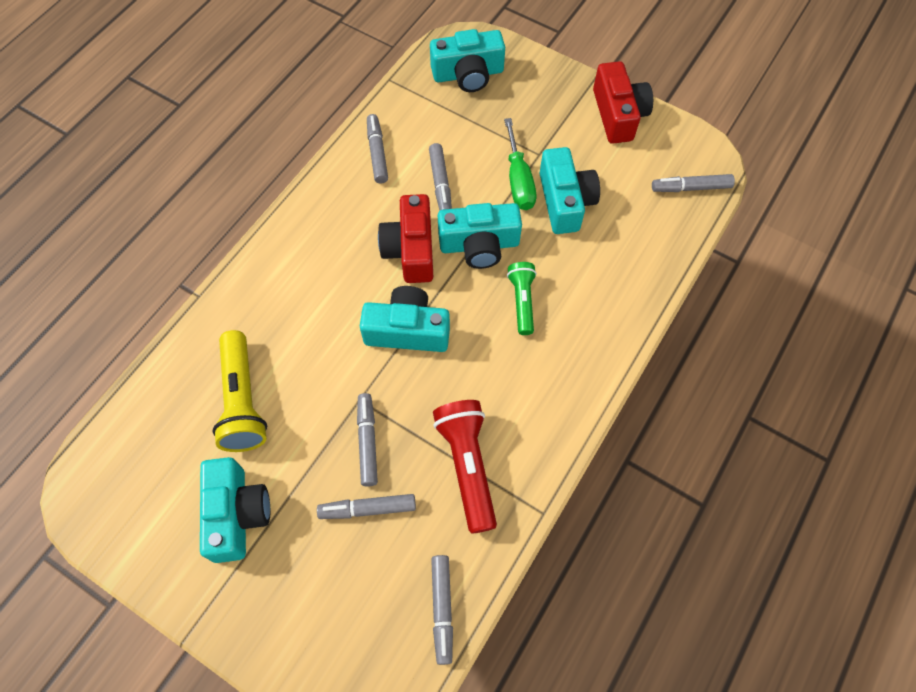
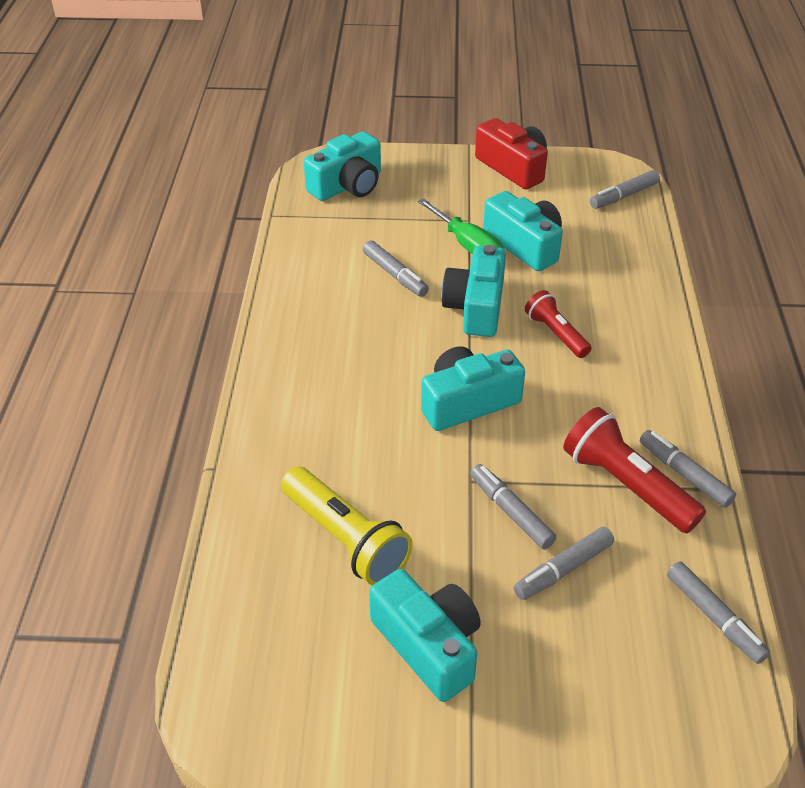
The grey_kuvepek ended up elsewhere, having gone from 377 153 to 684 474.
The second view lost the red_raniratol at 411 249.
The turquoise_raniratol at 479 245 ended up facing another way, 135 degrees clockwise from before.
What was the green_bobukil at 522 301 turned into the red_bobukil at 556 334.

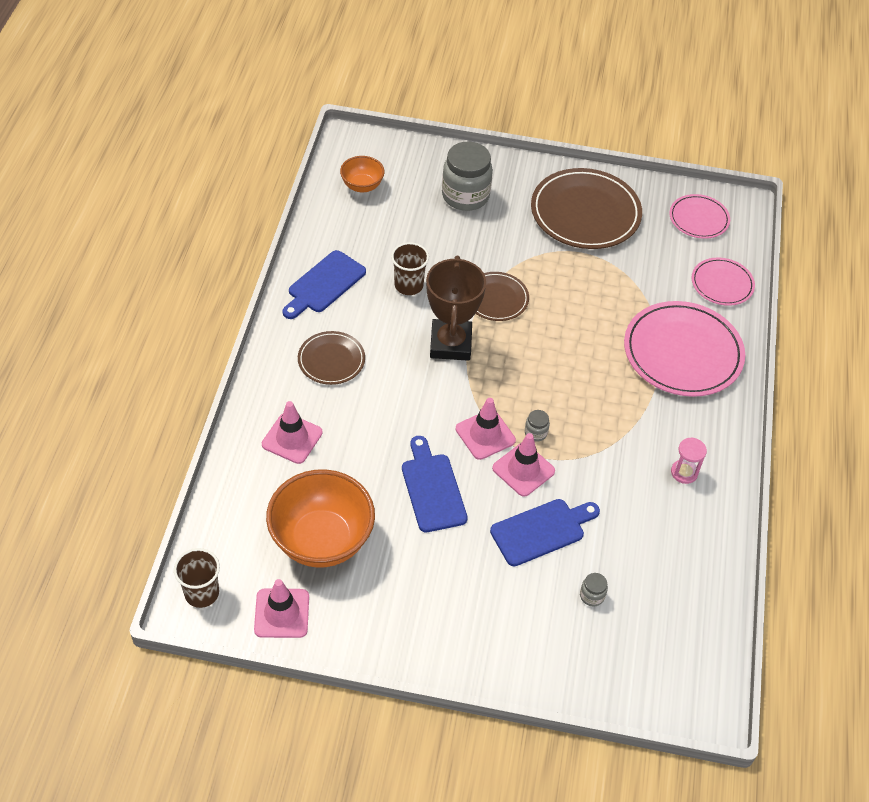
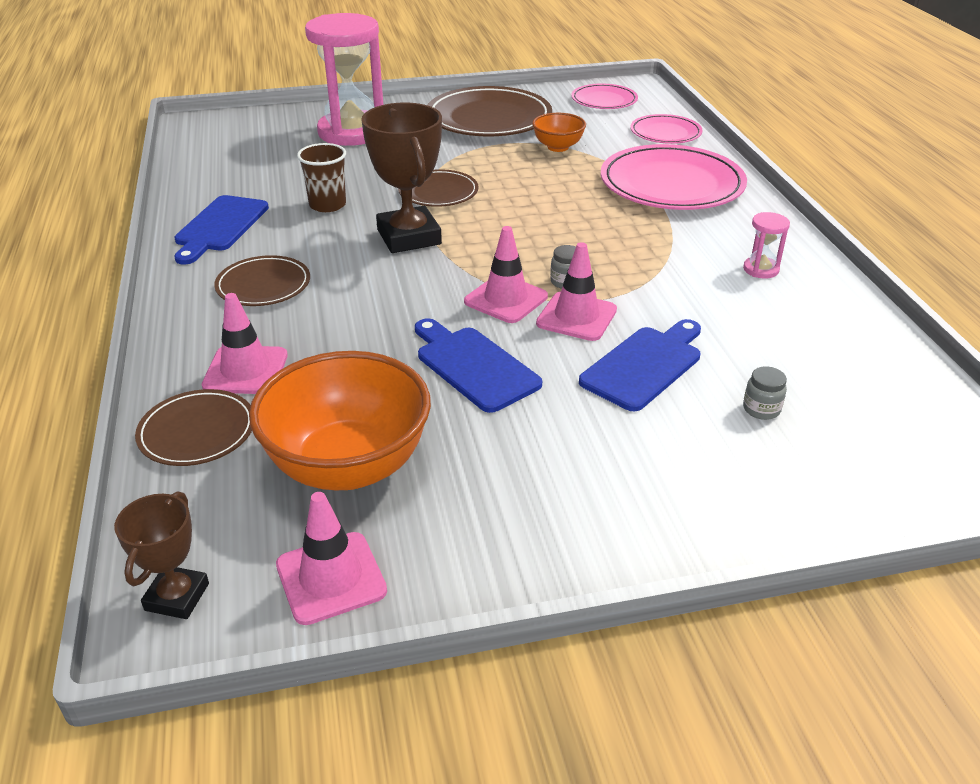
Where the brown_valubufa stood at 202 593, the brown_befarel came to stand at 177 597.
The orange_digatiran ended up elsewhere, having gone from 362 186 to 558 147.
Where the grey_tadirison stood at 465 196, the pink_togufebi came to stand at 352 132.
The second view gained the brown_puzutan at 197 432.

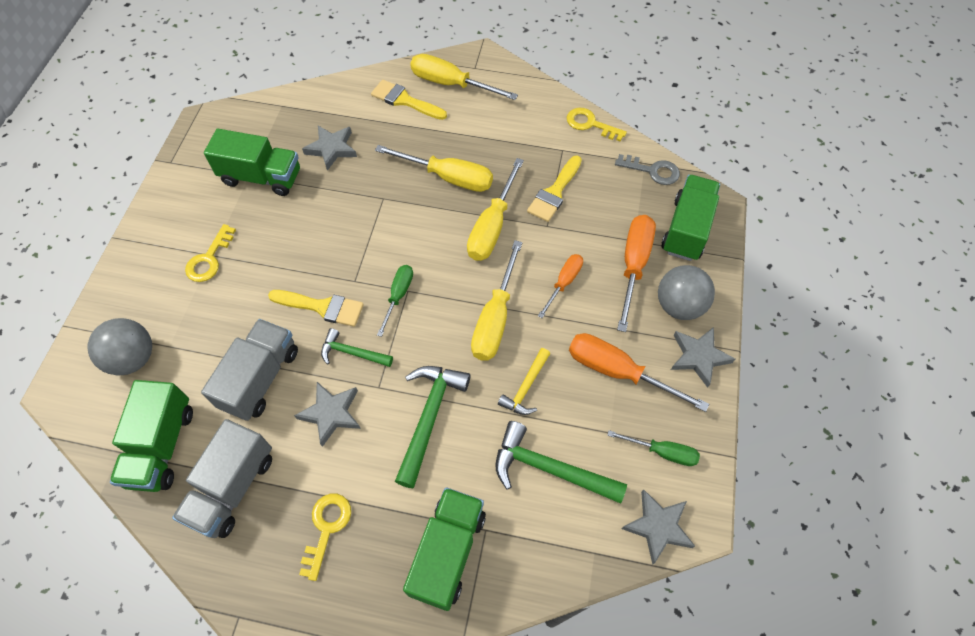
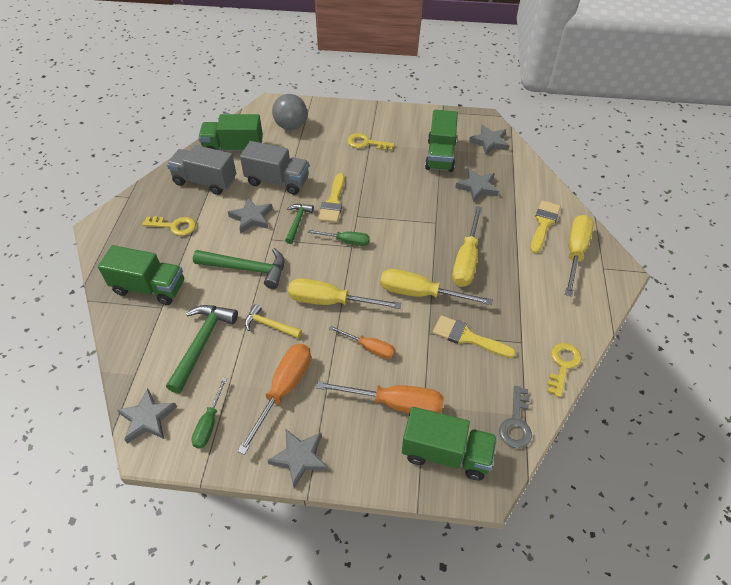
The second view lost the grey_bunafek at 679 305.
The second view gained the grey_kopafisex at 489 142.

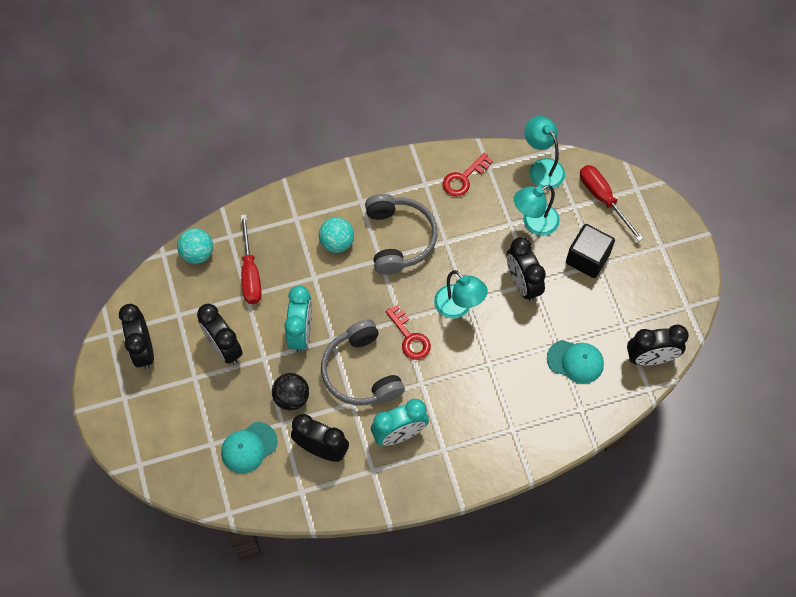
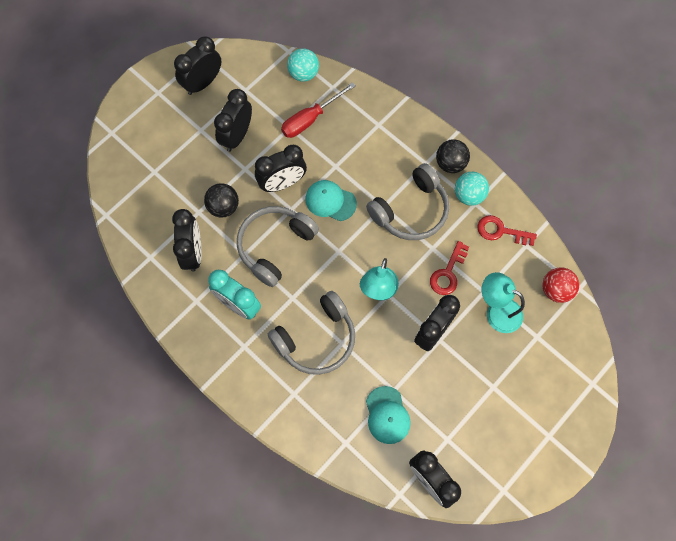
The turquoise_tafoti ended up elsewhere, having gone from 249 447 to 330 201.
What was the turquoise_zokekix at 301 332 turned into the black_zokekix at 282 183.
The turquoise_bunafek ended up elsewhere, having gone from 337 242 to 468 195.
The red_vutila ended up elsewhere, having gone from 410 337 to 448 273.
Where the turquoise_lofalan stood at 542 168, the red_bunafek came to stand at 555 290.
The second view lost the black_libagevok at 587 258.
The second view lost the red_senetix at 603 199.
The second view gained the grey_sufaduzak at 316 339.
The second view gained the black_bunafek at 450 163.

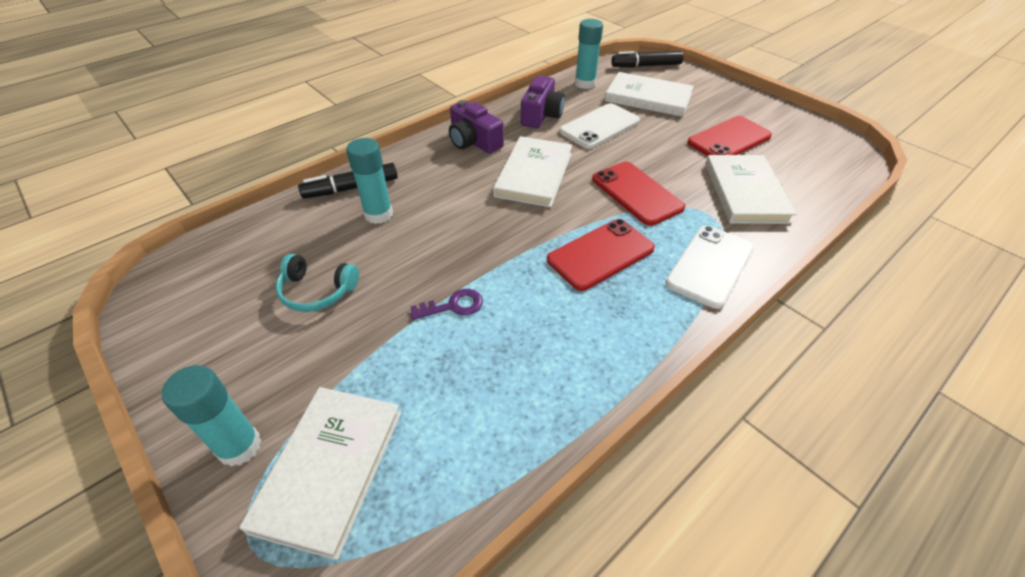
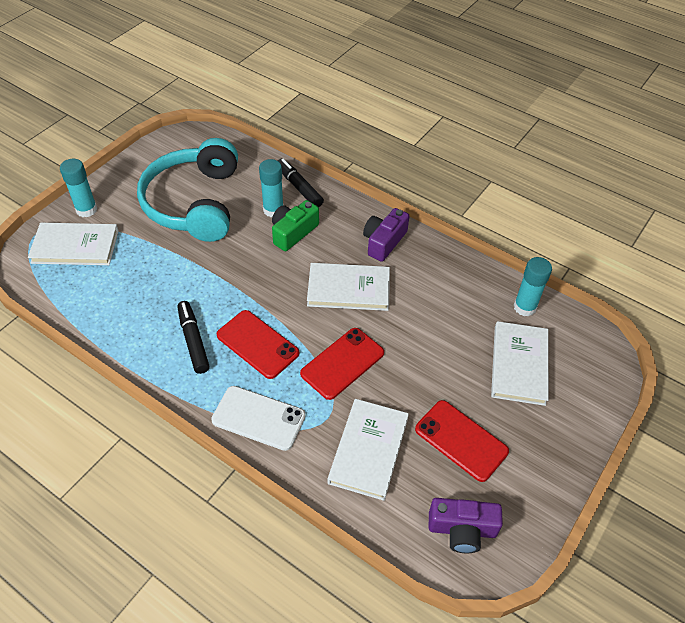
The size of the turquoise_sufaduzak at 317 291 changed by a factor of 2.36.
The second view lost the purple_vutila at 453 306.
The purple_raniratol ended up elsewhere, having gone from 541 115 to 462 529.
The second view lost the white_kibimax at 600 126.
The black_kuvepek ended up elsewhere, having gone from 646 66 to 193 341.
The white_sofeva at 745 192 ended up facing another way, 60 degrees counterclockwise from before.
The second view gained the green_raniratol at 293 232.

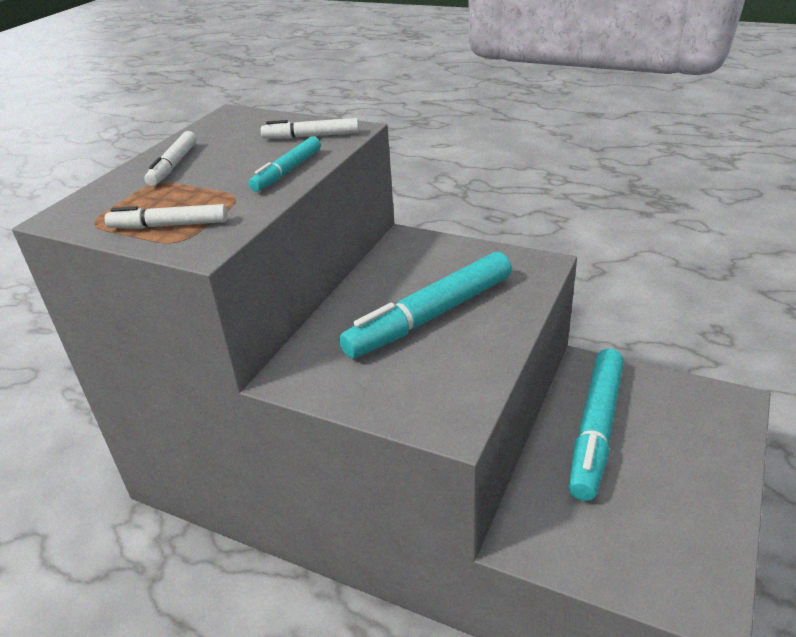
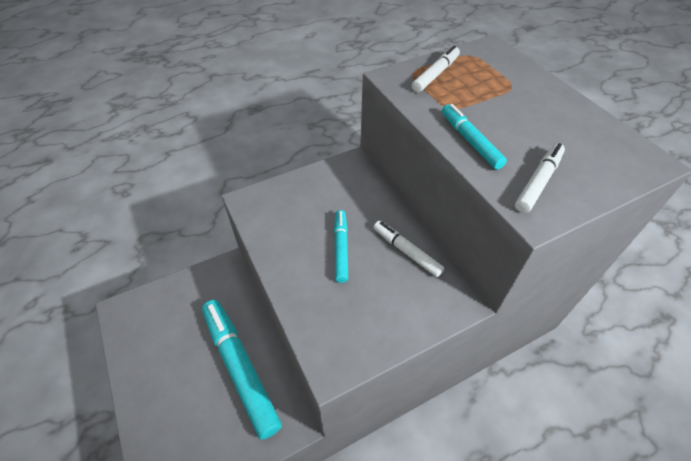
The white_kuvepek ended up elsewhere, having gone from 173 165 to 406 251.
The size of the turquoise_kuvepek at 430 316 changed by a factor of 0.52.

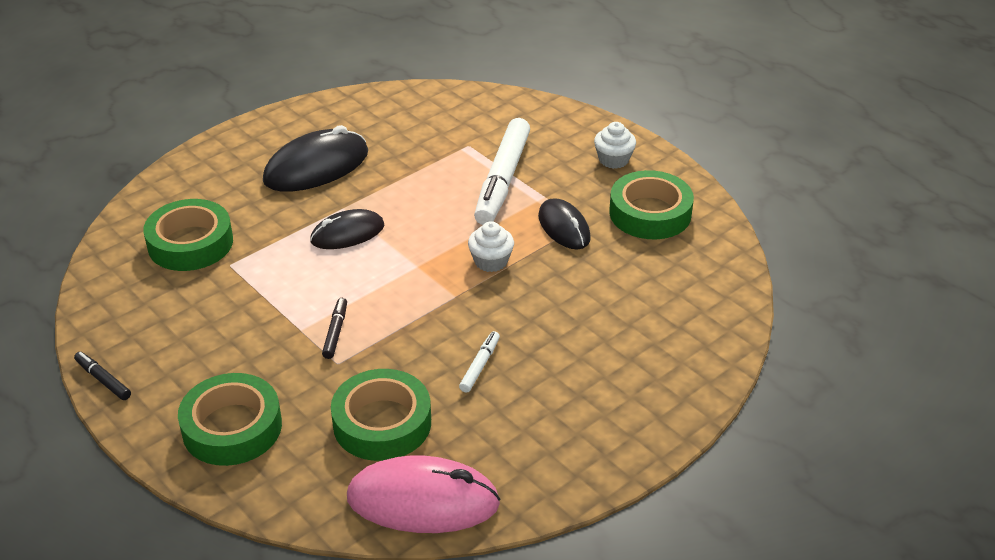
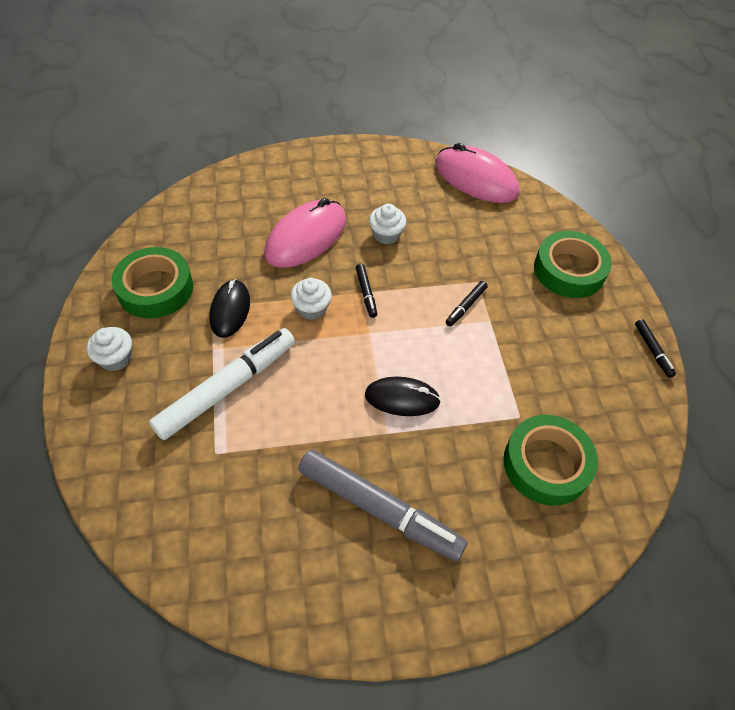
Where the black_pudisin stood at 316 167, the grey_kuvepek came to stand at 379 509.
The second view lost the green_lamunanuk at 382 423.
Where the white_kuvepek stood at 480 366, the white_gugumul came to stand at 386 235.
The second view gained the pink_pudisin at 306 237.
The second view gained the black_kuvepek at 366 293.

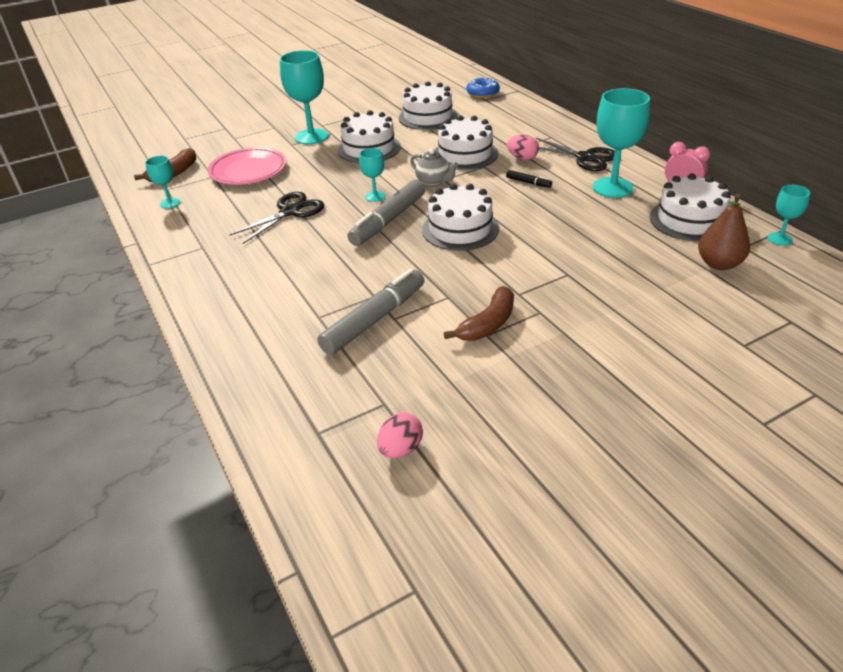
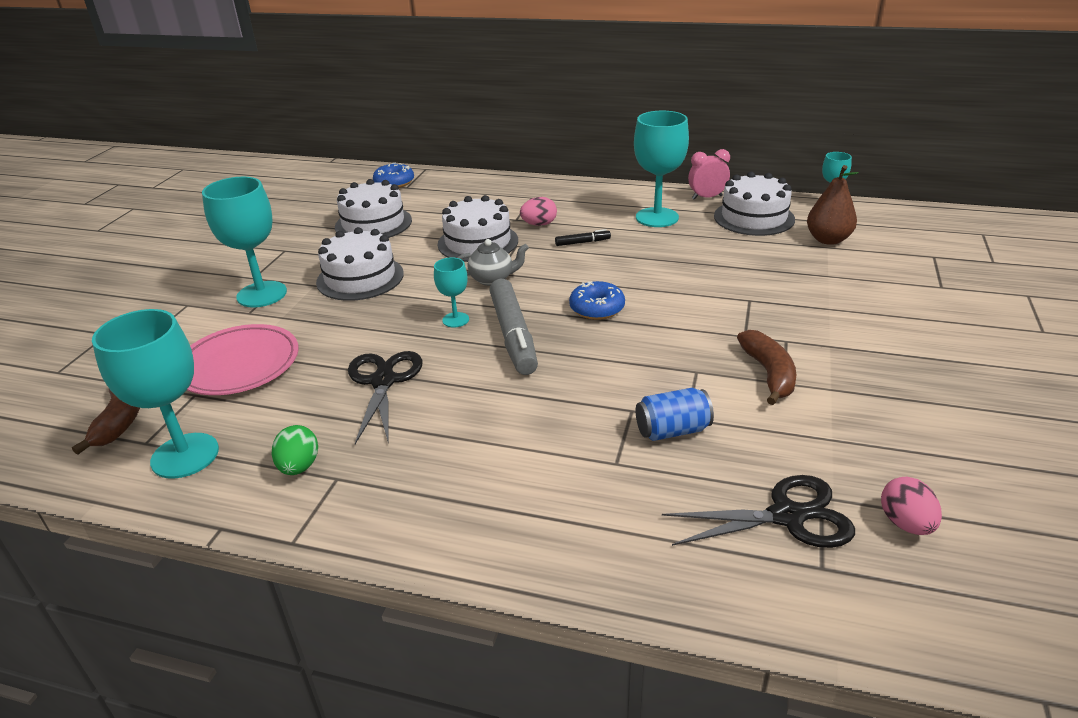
The size of the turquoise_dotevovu at 170 203 changed by a factor of 1.94.
Where the grey_kuvepek stood at 374 319, the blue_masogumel came to stand at 672 430.
Where the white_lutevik stood at 460 229, the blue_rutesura came to stand at 597 309.
The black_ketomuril ended up elsewhere, having gone from 585 158 to 787 516.
The second view gained the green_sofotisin at 299 467.

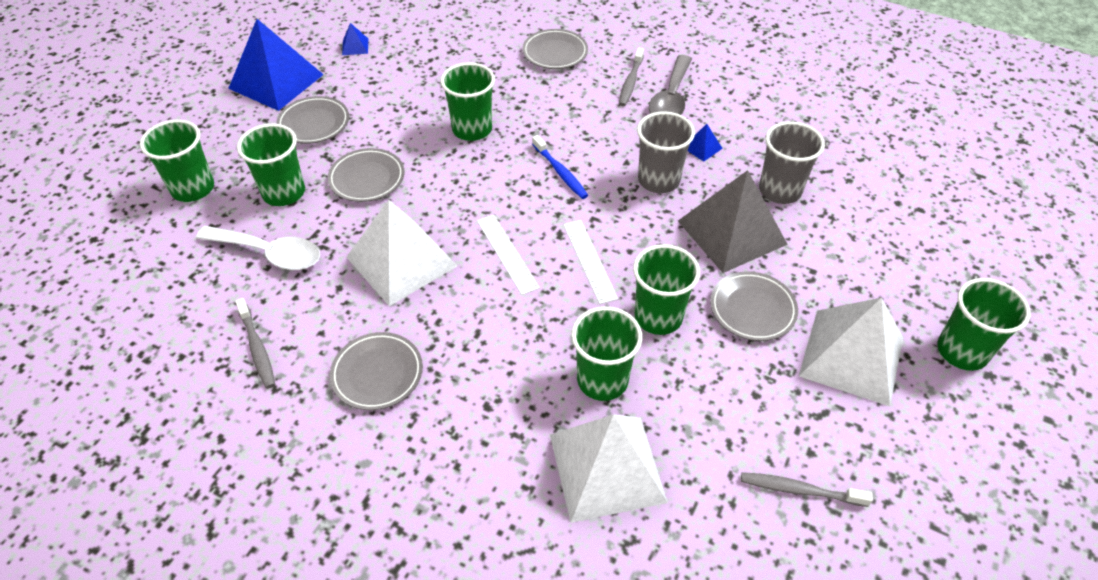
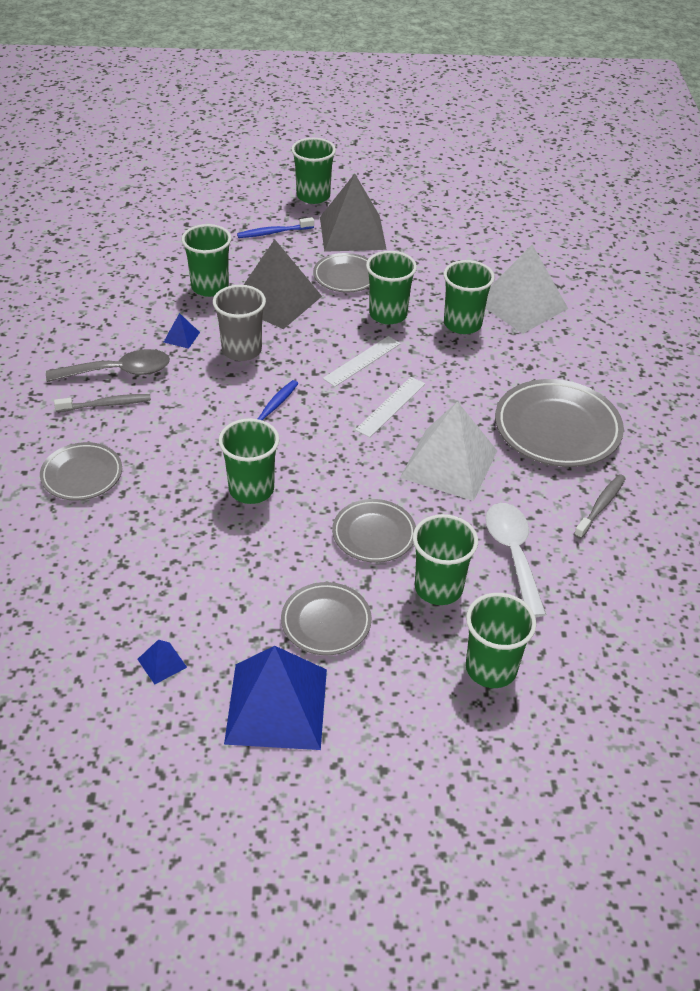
The size of the grey_puzutan at 377 374 changed by a factor of 1.67.
The second view lost the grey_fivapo at 800 490.
What was the grey_valubufa at 780 190 turned into the green_valubufa at 210 287.
What was the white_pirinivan at 852 356 turned into the grey_pirinivan at 352 233.
The second view gained the blue_fivapo at 274 232.

